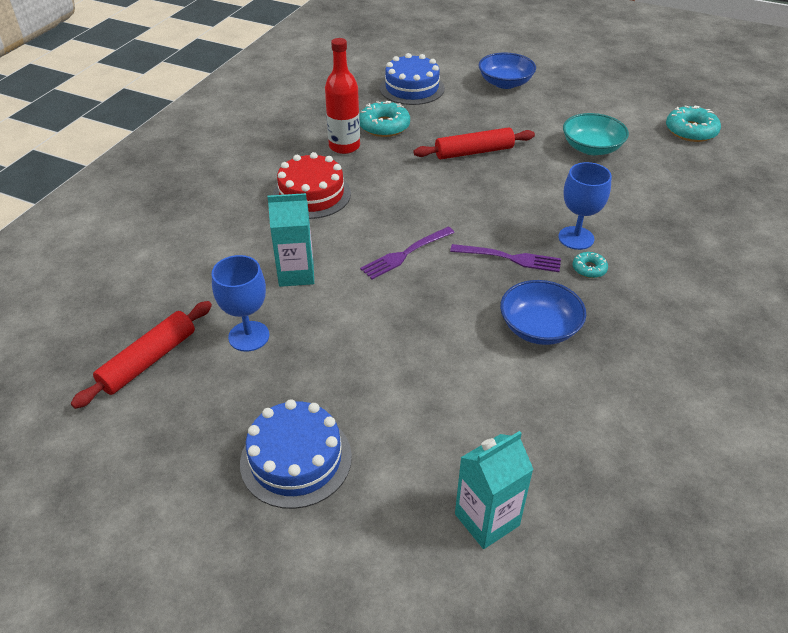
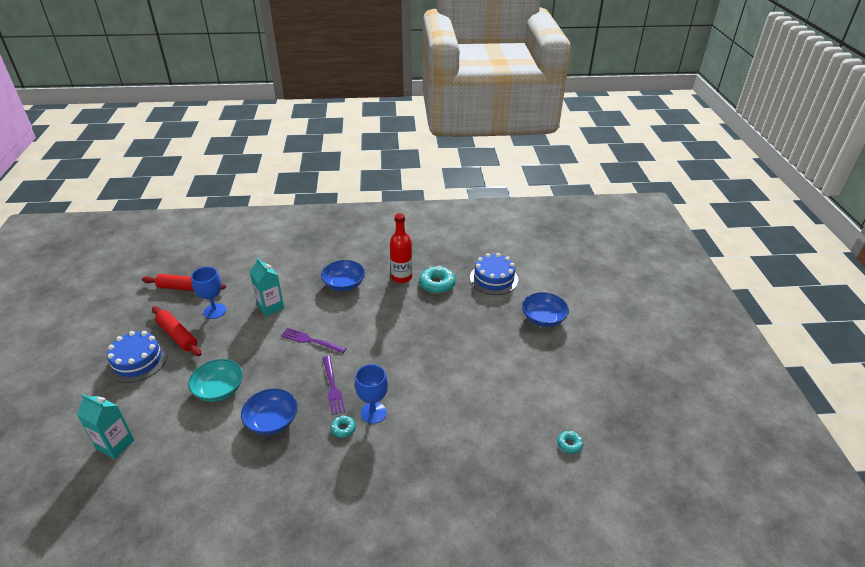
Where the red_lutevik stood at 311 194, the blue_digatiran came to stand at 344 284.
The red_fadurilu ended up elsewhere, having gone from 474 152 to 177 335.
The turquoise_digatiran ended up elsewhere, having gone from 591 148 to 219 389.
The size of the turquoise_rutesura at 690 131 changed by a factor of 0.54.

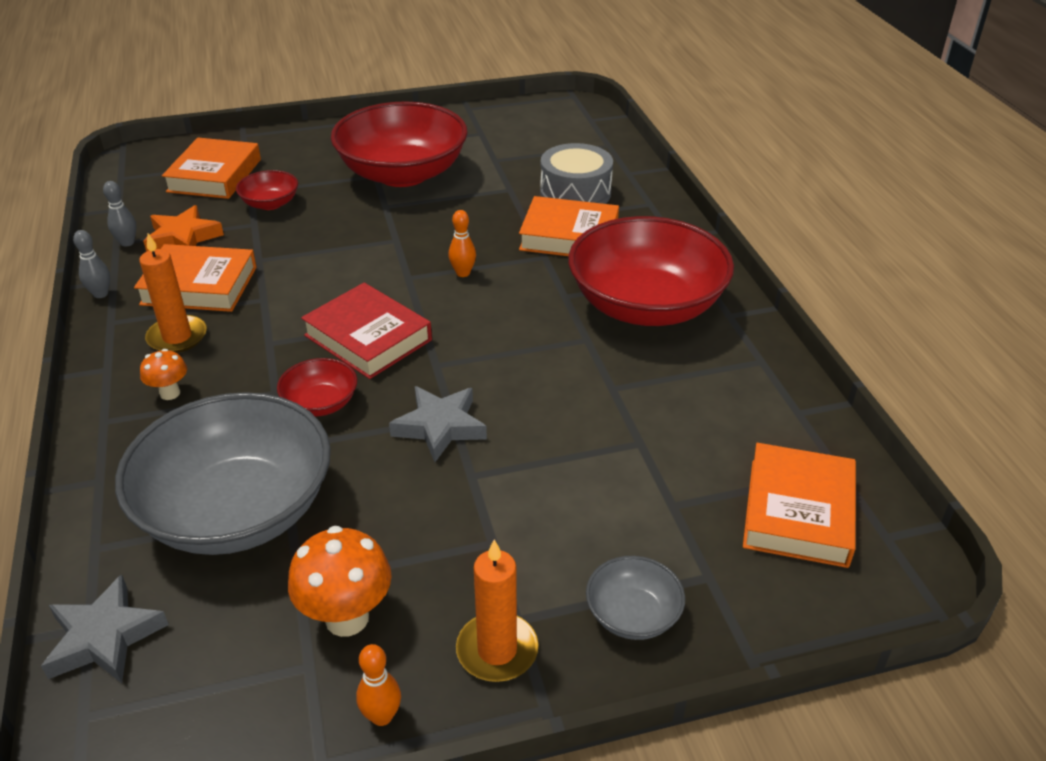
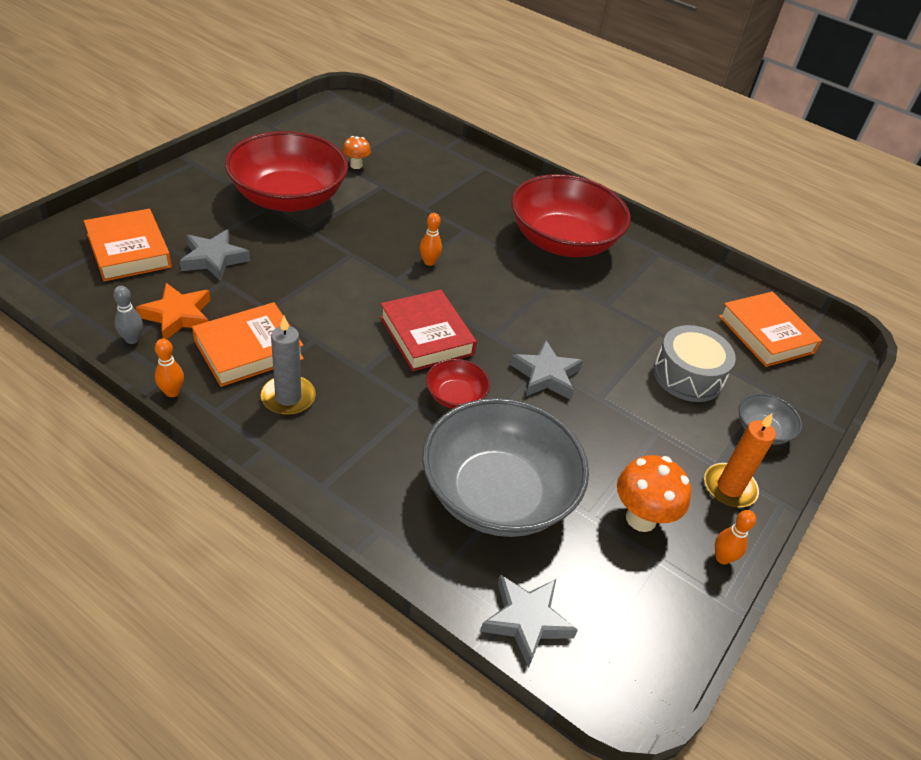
What was the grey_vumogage at 100 294 turned into the orange_vumogage at 172 392.
What was the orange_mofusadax at 177 337 turned into the grey_mofusadax at 288 397.
The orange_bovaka ended up elsewhere, having gone from 170 393 to 356 165.
Where the red_digatiran stood at 270 203, the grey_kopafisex came to stand at 214 259.
The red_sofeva at 368 337 ended up facing another way, 60 degrees clockwise from before.
The second view lost the orange_sofeva at 569 236.
The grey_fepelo ended up elsewhere, having gone from 575 193 to 688 376.

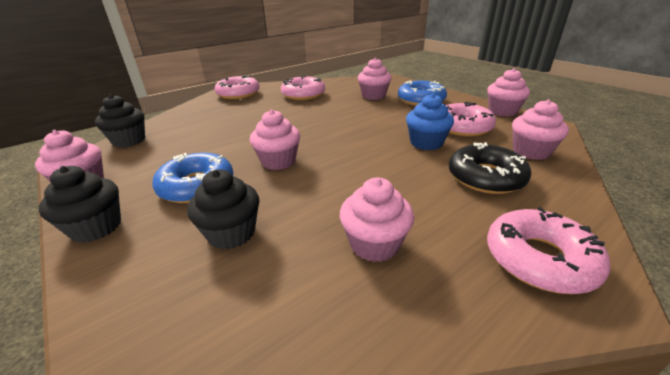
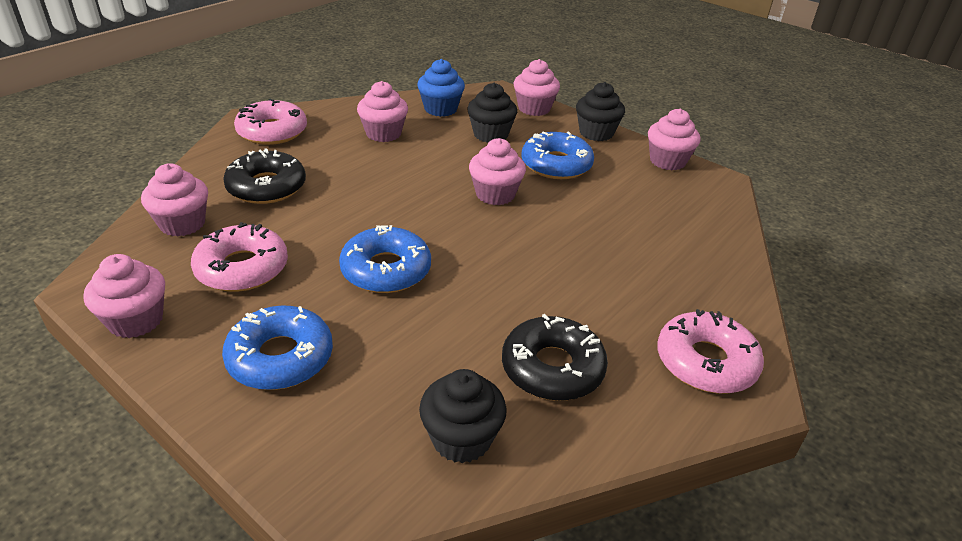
The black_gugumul ended up elsewhere, having gone from 129 140 to 461 438.
What was the pink_rutesura at 303 94 turned into the black_rutesura at 552 368.
The pink_gugumul ended up elsewhere, having gone from 373 96 to 534 108.
The blue_gugumul ended up elsewhere, having gone from 426 143 to 440 109.
The second view gained the blue_rutesura at 386 270.

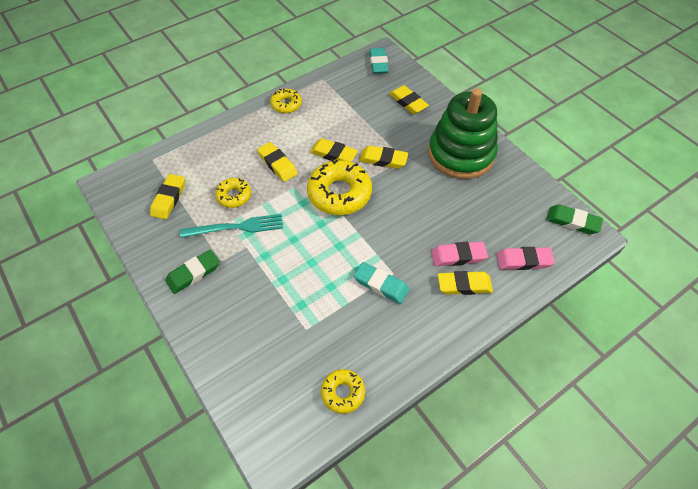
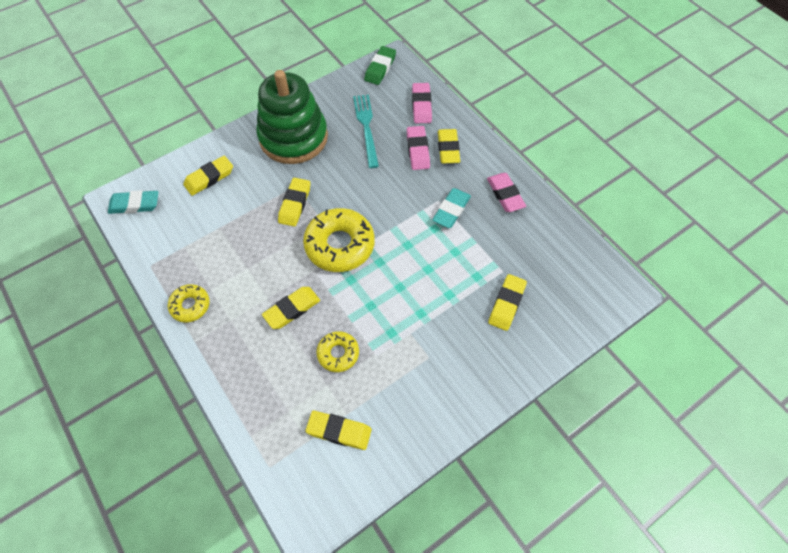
The second view lost the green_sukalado at 193 273.
The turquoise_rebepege ended up elsewhere, having gone from 236 227 to 366 128.
The yellow_sukalado ended up elsewhere, having gone from 333 154 to 506 304.
The second view lost the yellow_rutesura at 343 393.
The second view gained the pink_sukalado at 505 194.

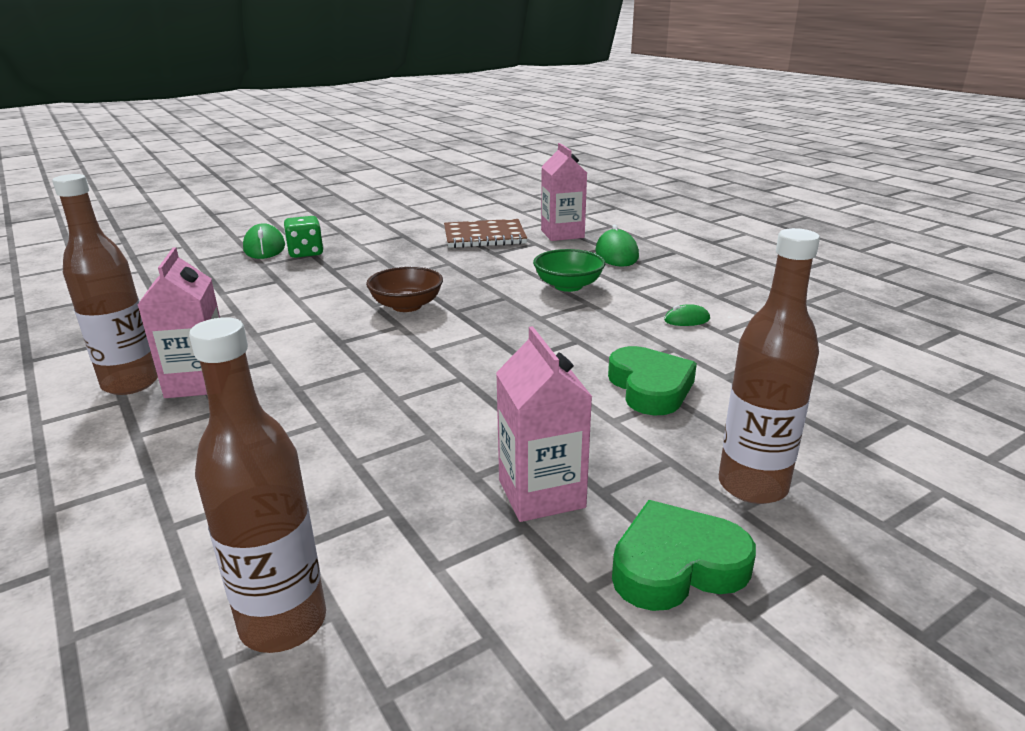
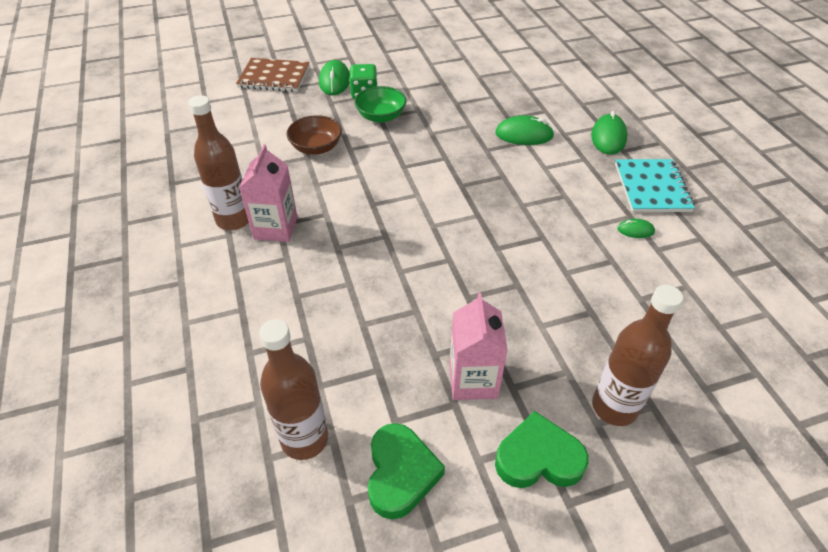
The brown_digatiran ended up elsewhere, having gone from 407 306 to 316 147.
The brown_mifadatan ended up elsewhere, having gone from 484 236 to 274 77.
The green_digatiran ended up elsewhere, having gone from 568 286 to 381 116.
The second view lost the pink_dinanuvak at 562 234.
The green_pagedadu ended up elsewhere, having gone from 650 387 to 400 473.
The second view gained the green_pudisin at 524 135.
The second view gained the turquoise_mifadatan at 652 187.

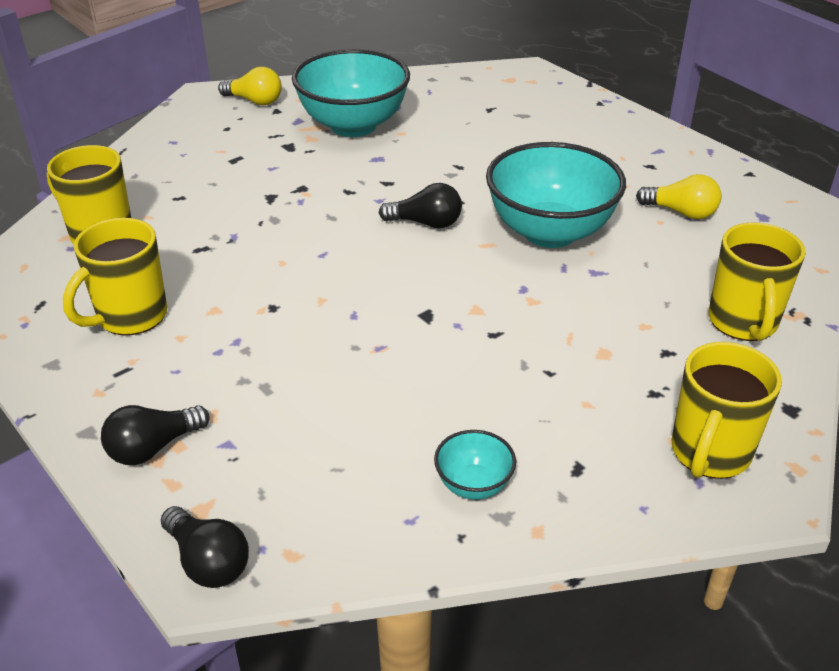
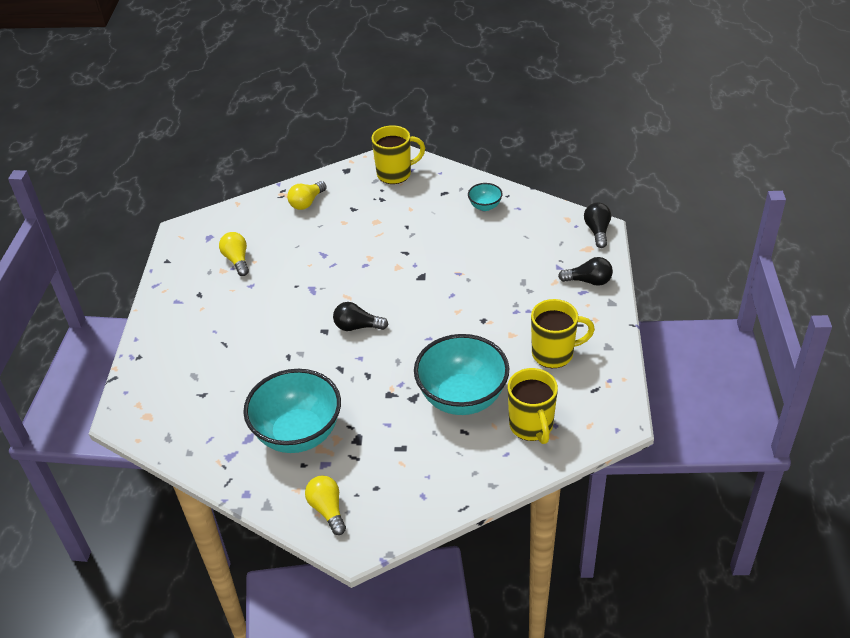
The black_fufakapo at 426 223 ended up facing another way, 45 degrees counterclockwise from before.
The turquoise_digatiran ended up elsewhere, having gone from 550 232 to 462 398.
Where the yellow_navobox stood at 743 322, the yellow_fufakapo came to stand at 307 202.

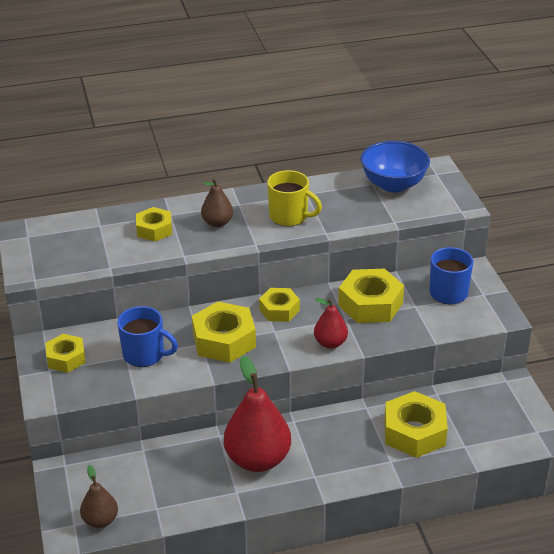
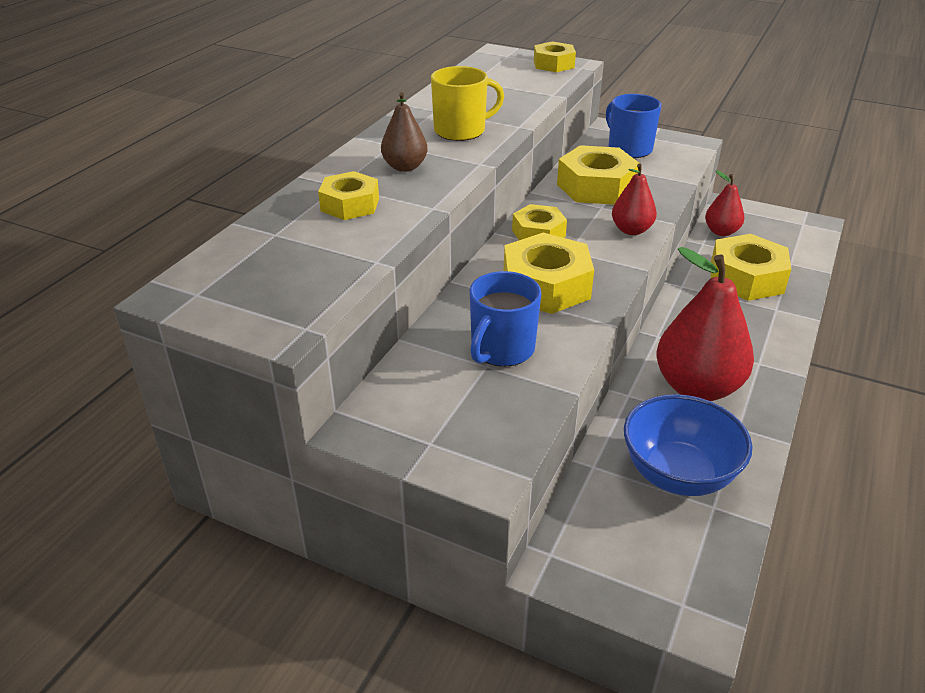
The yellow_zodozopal ended up elsewhere, having gone from 66 358 to 553 64.
The second view lost the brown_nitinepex at 100 520.
The blue_navobox at 145 355 ended up facing another way, 150 degrees clockwise from before.
The blue_digatiran ended up elsewhere, having gone from 393 184 to 678 474.
The second view gained the red_nitinepex at 721 232.

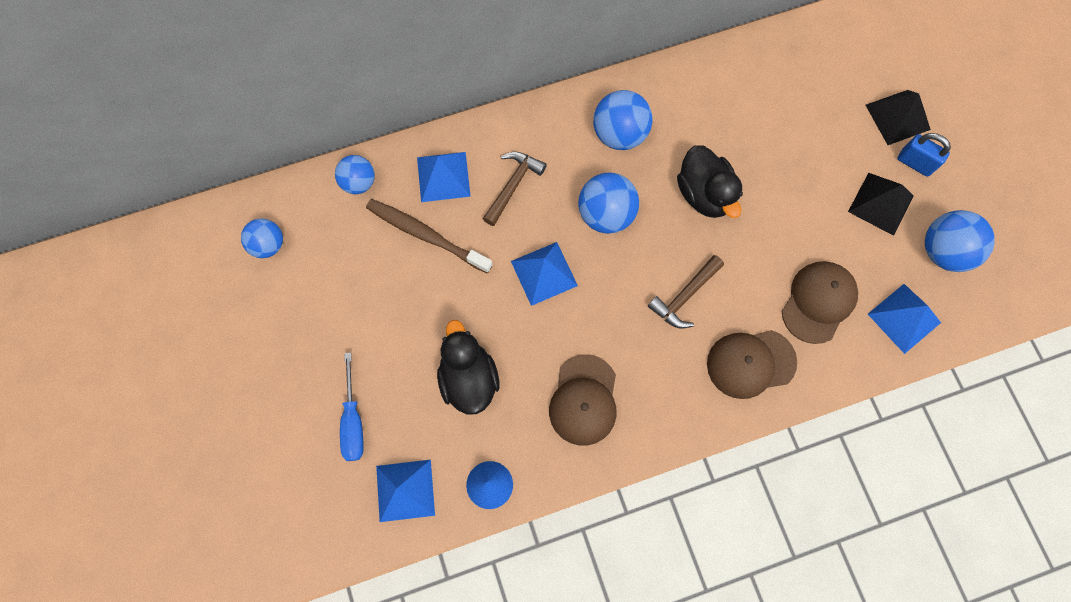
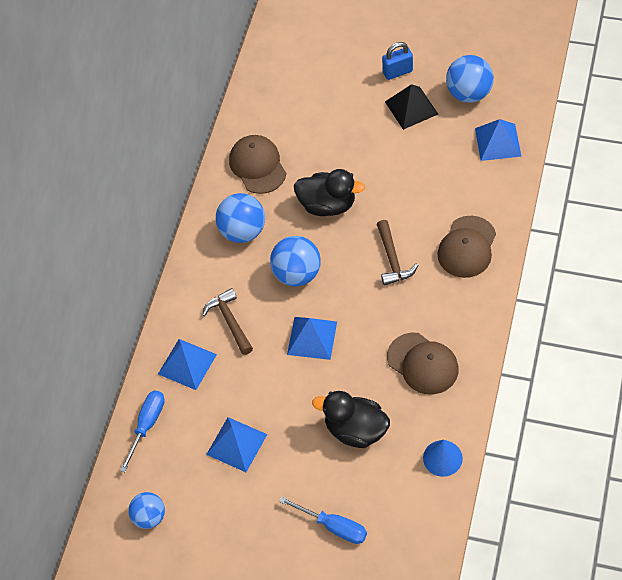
Where the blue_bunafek stood at 359 182, the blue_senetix came to stand at 147 425.
The second view lost the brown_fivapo at 426 235.
The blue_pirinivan ended up elsewhere, having gone from 405 490 to 236 444.
The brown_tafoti ended up elsewhere, having gone from 818 302 to 257 166.
The second view lost the black_pirinivan at 897 117.

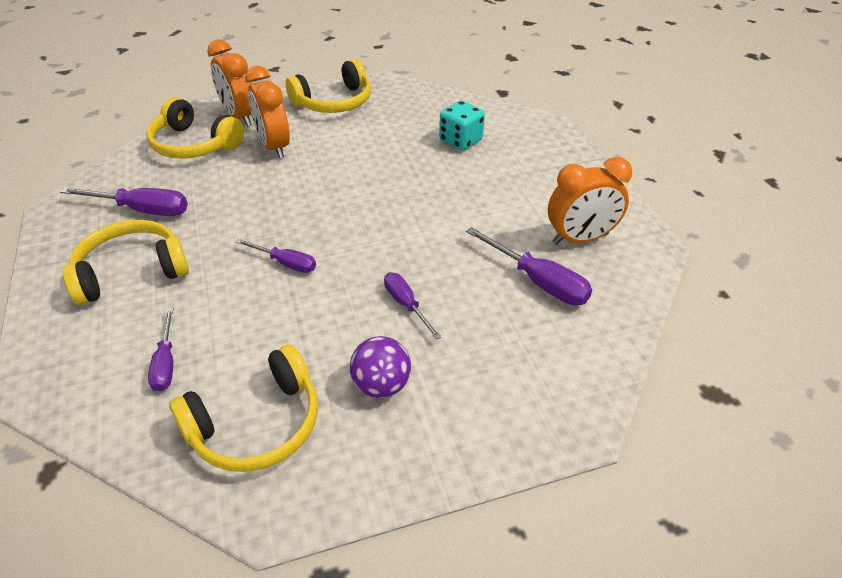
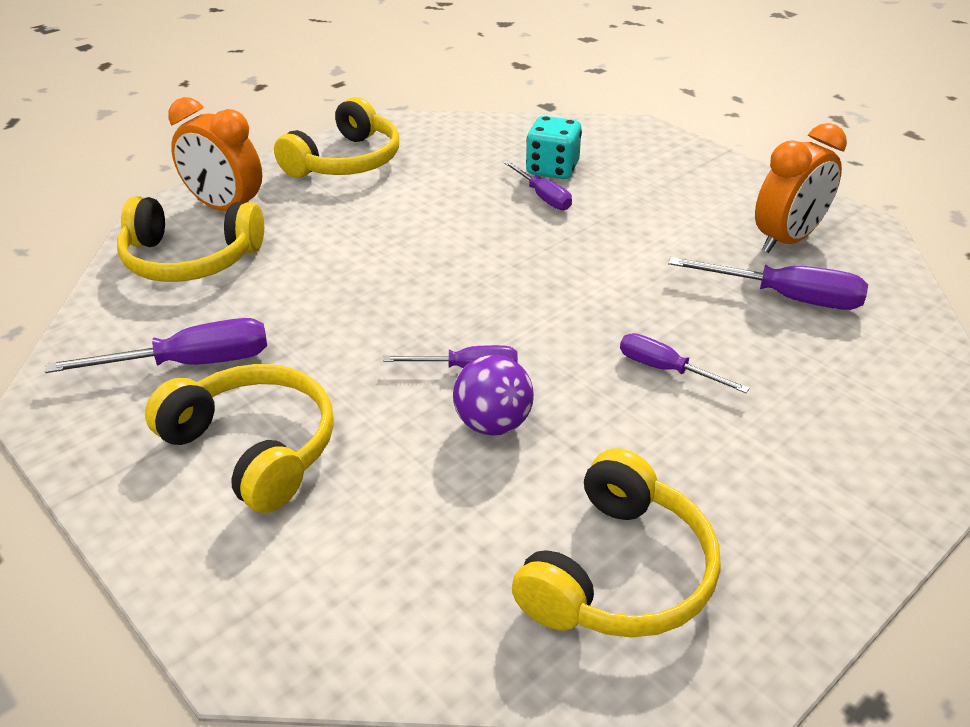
The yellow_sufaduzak at 131 272 ended up facing another way, 90 degrees clockwise from before.
The purple_senetix ended up elsewhere, having gone from 166 363 to 543 197.
The second view lost the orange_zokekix at 274 147.
The purple_bunafek ended up elsewhere, having gone from 381 385 to 493 424.

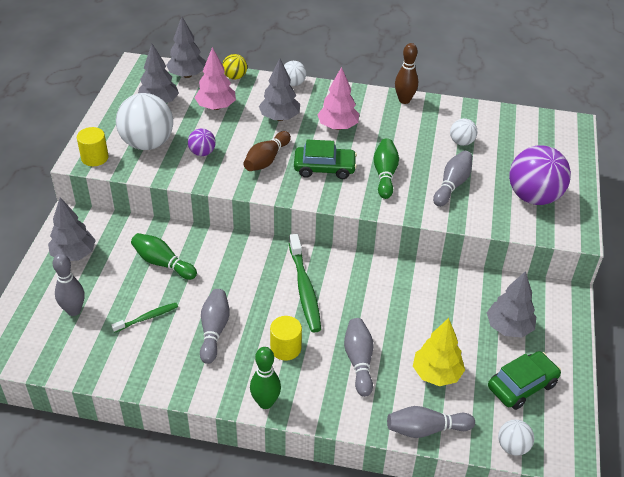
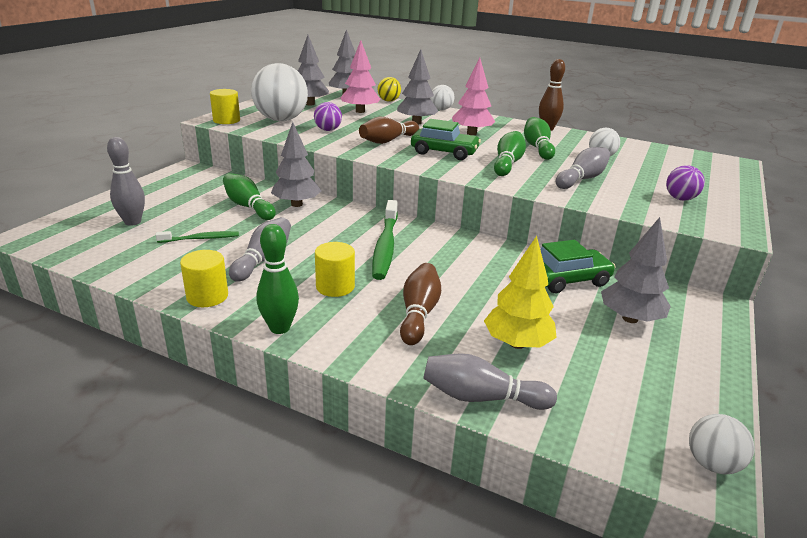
The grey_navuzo ended up elsewhere, having gone from 74 254 to 296 204.
What was the grey_vumogage at 359 361 turned into the brown_vumogage at 418 313.
The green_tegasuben ended up elsewhere, having gone from 522 385 to 567 279.
The white_bunafek ended up elsewhere, having gone from 512 446 to 711 463.
The size of the purple_bunafek at 533 197 changed by a factor of 0.49.
The second view gained the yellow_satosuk at 207 296.
The second view gained the green_vumogage at 537 148.

